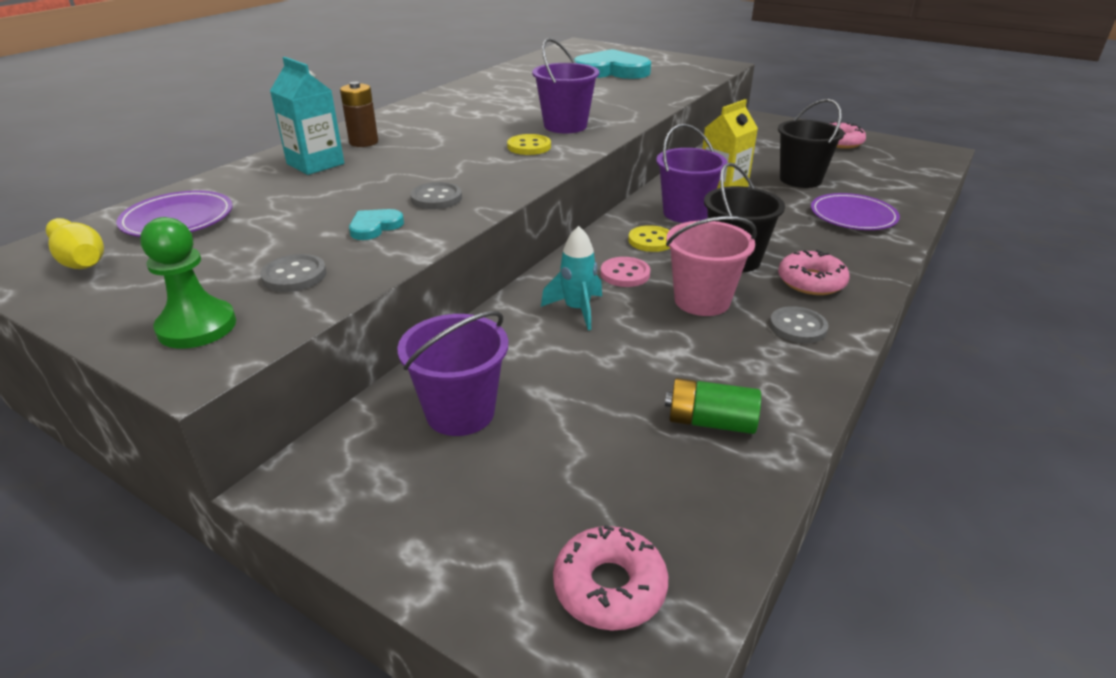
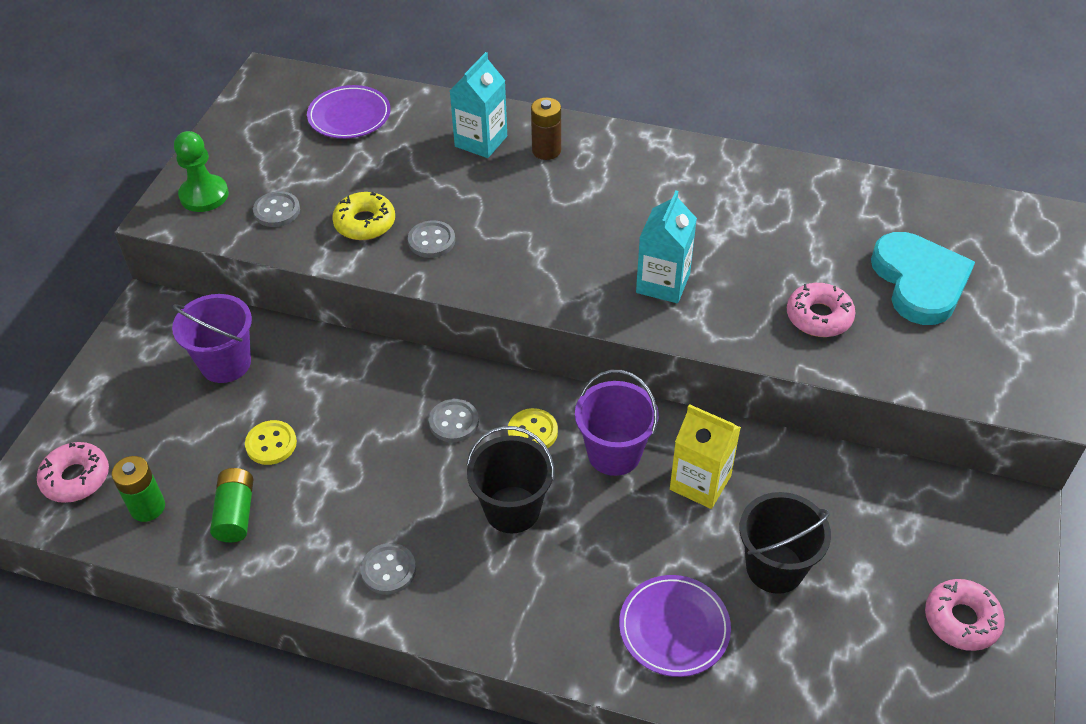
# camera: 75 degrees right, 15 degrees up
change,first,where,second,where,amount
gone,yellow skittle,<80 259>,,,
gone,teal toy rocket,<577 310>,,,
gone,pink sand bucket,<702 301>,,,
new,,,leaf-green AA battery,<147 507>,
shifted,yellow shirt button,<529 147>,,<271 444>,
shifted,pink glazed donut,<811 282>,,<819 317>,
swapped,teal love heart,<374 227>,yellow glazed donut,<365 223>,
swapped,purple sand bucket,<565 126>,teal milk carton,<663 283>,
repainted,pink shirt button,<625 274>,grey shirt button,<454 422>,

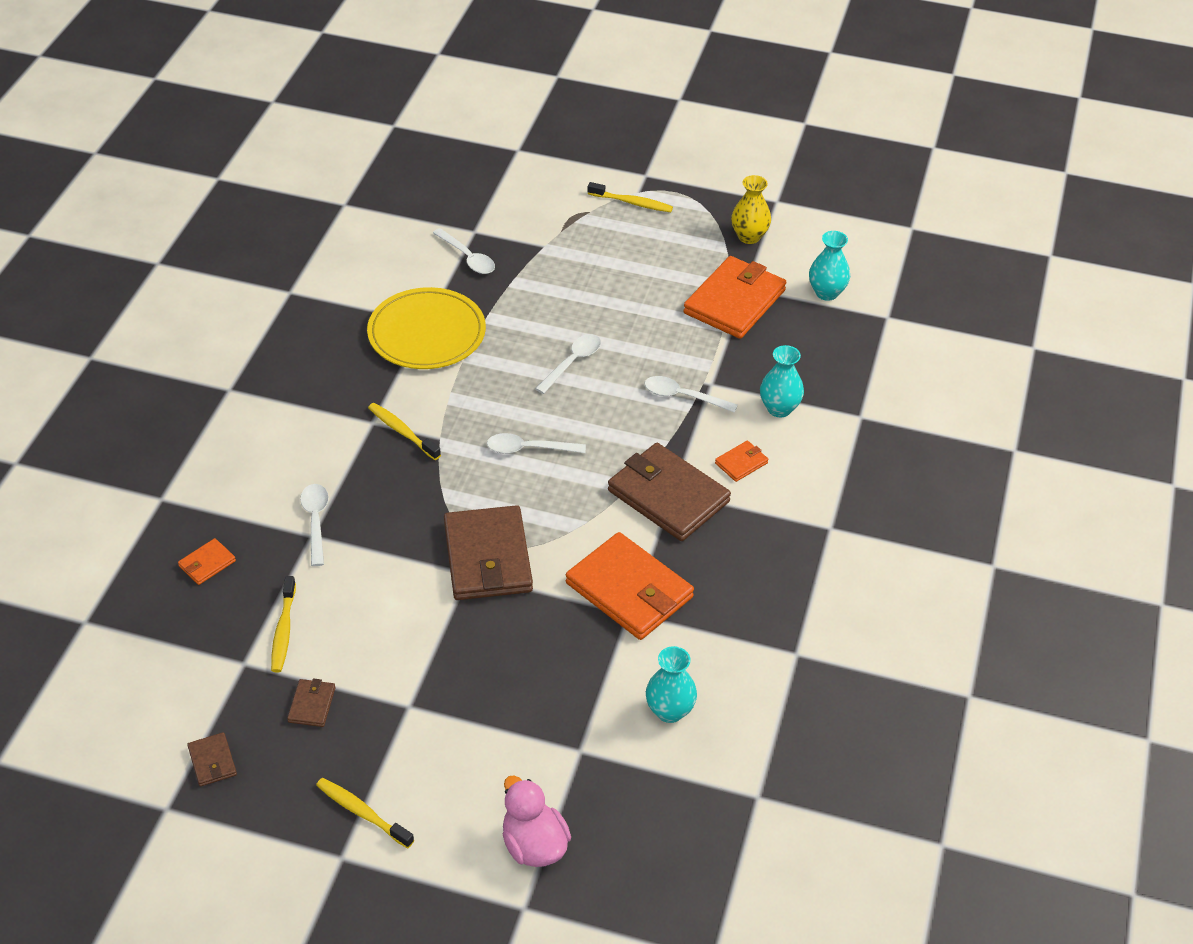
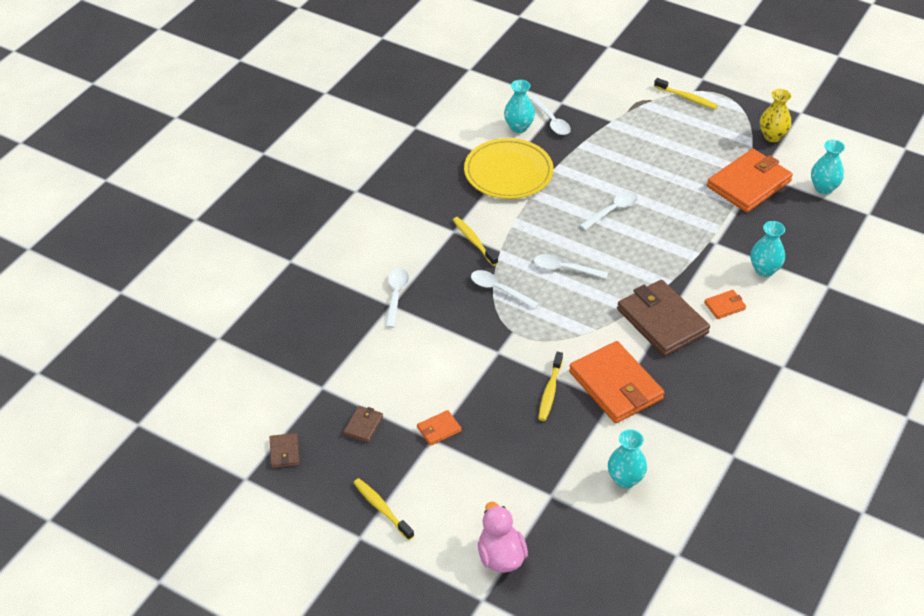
# camera: 15 degrees right, 0 degrees up
change,first,where,second,where,amount
gone,brown wallet,<488 557>,,,
new,,,teal vase,<519 127>,
shifted,bright orange wallet,<207 564>,,<439 429>,
shifted,yellow dental brush,<283 631>,,<550 391>,
shifted,snow-white spoon,<683 396>,,<499 290>,

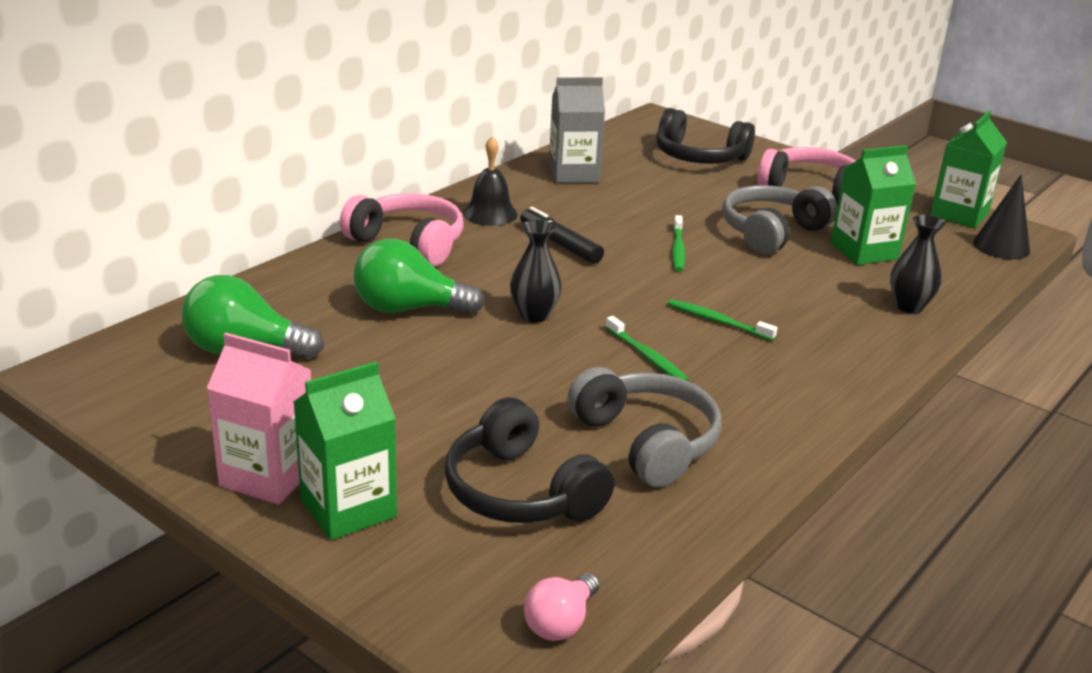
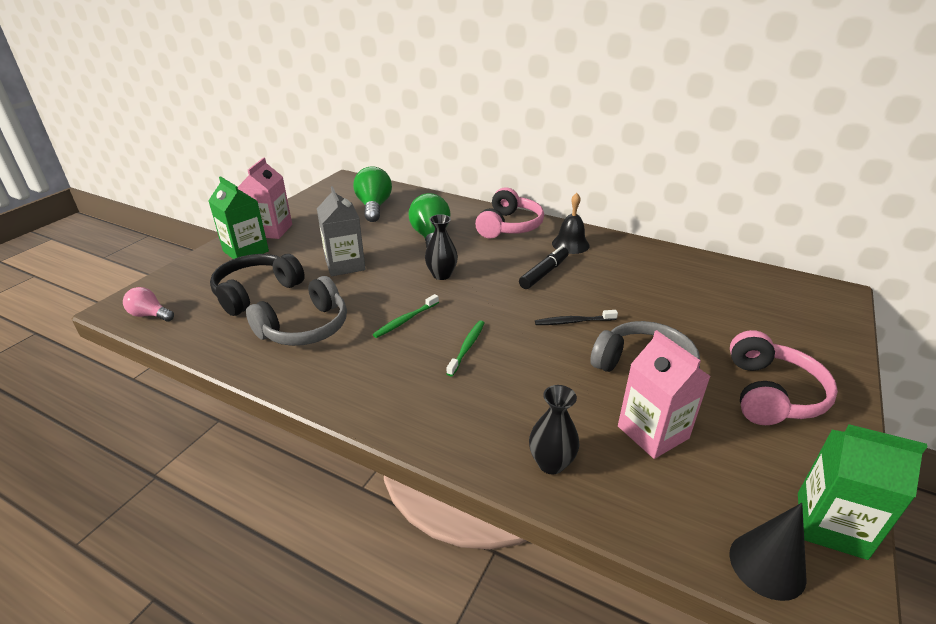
# camera: 80 degrees right, 5 degrees up
change,first,where,second,where,amount
gone,jet-black headphones,<699 157>,,,
shifted,grey milk carton,<573 174>,,<345 265>,
repainted,leaf-green dental brush,<677 249>,jet-black dental brush,<573 322>,
repainted,leaf-green milk carton,<864 251>,pink milk carton,<653 432>,

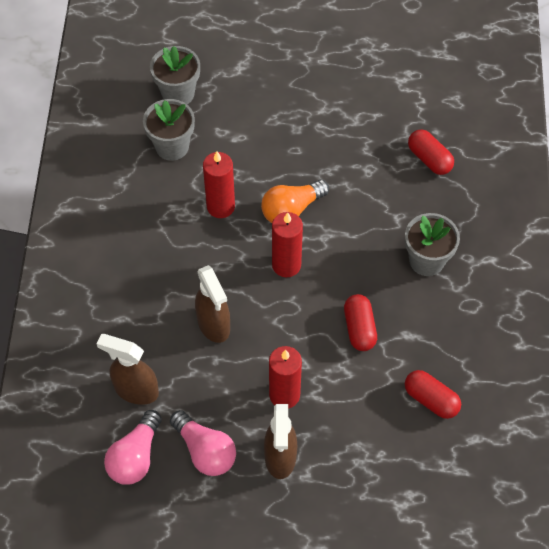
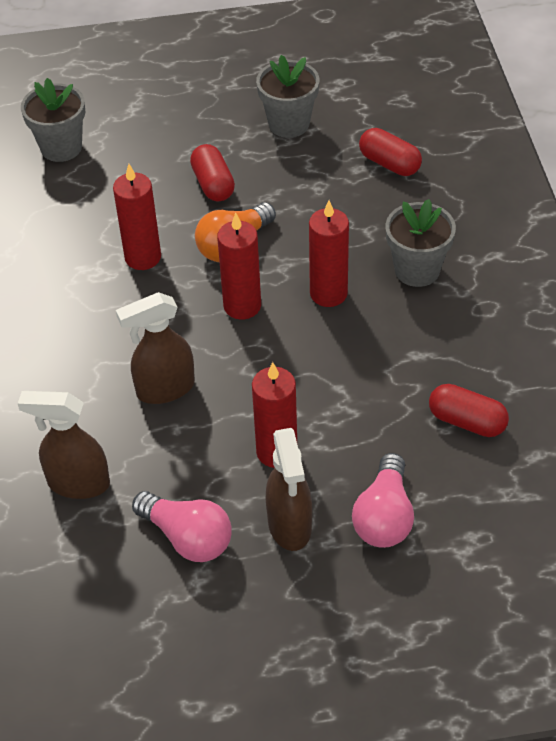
# camera: 10 degrees left, 10 degrees down
change,first,where,second,where,amount
new,,,red wax candle,<328 293>,
shifted,pink bulb,<135 456>,,<384 516>,
shifted,grey flower pot,<172 146>,,<289 124>,
shifted,red capsule,<359 328>,,<213 184>,
rotated,brown spray cleaner,<214 325>,,<165 389>,105 degrees clockwise

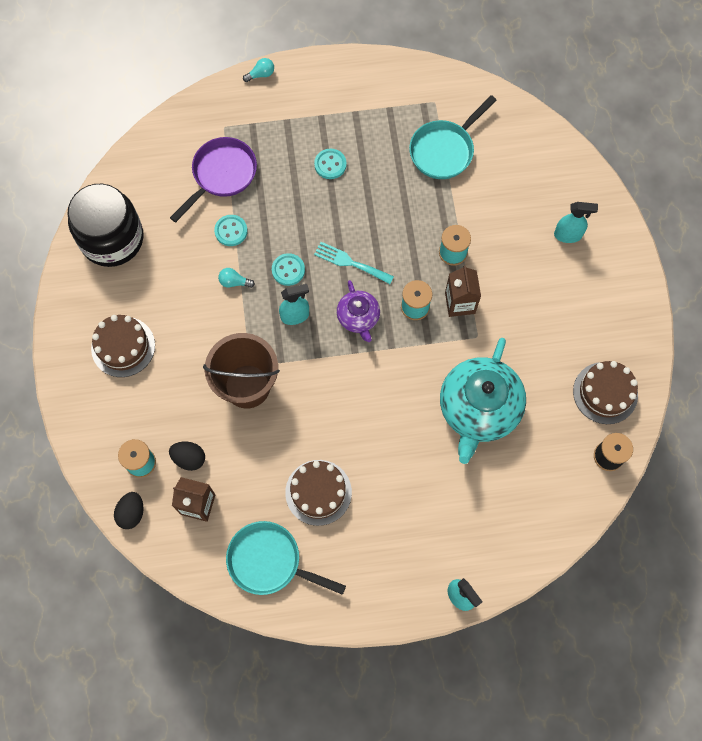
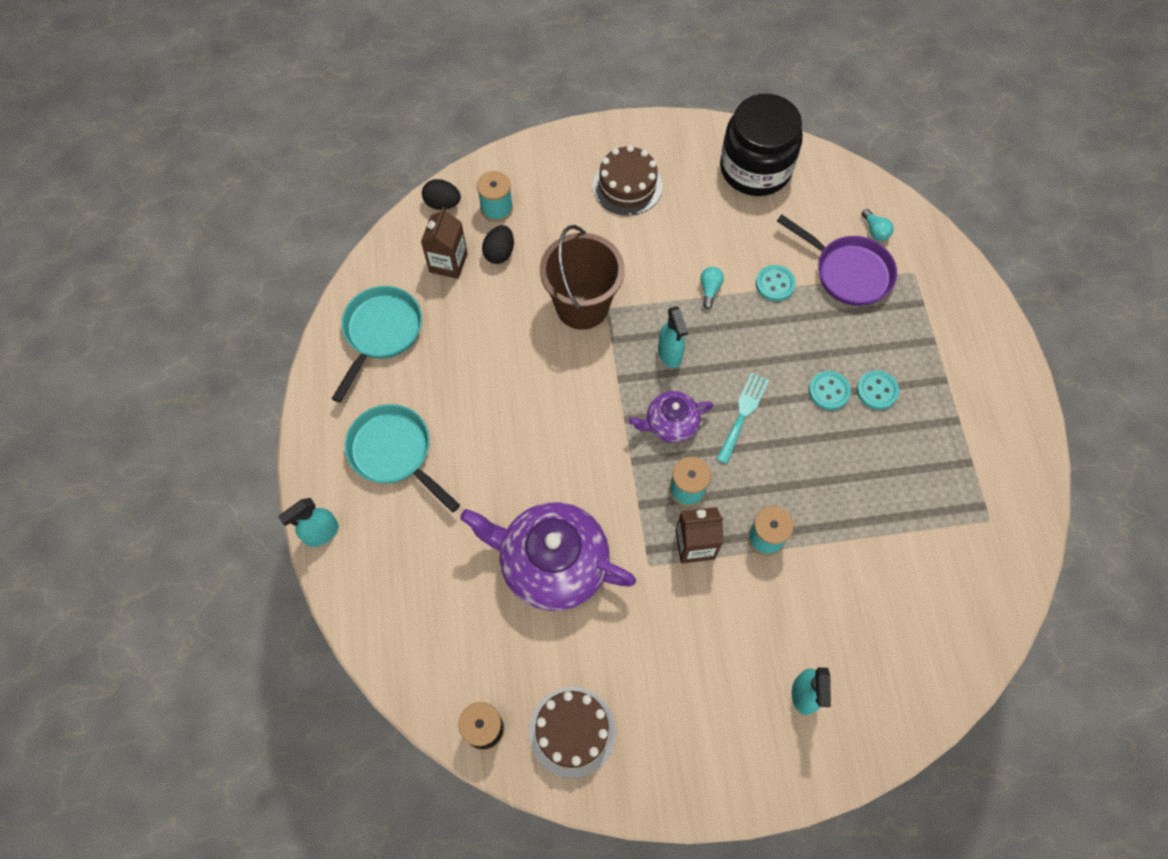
# camera: 90 degrees right, 5 degrees down
change,first,where,second,where,amount
gone,brown gateau,<318 492>,,,
shifted,teal bulb,<261 74>,,<875 231>,
shifted,teal shirt button,<288 270>,,<829 391>,
shifted,teal frying pan,<444 150>,,<394 452>,
repainted,teal teapot,<479 409>,purple teapot,<552 563>,

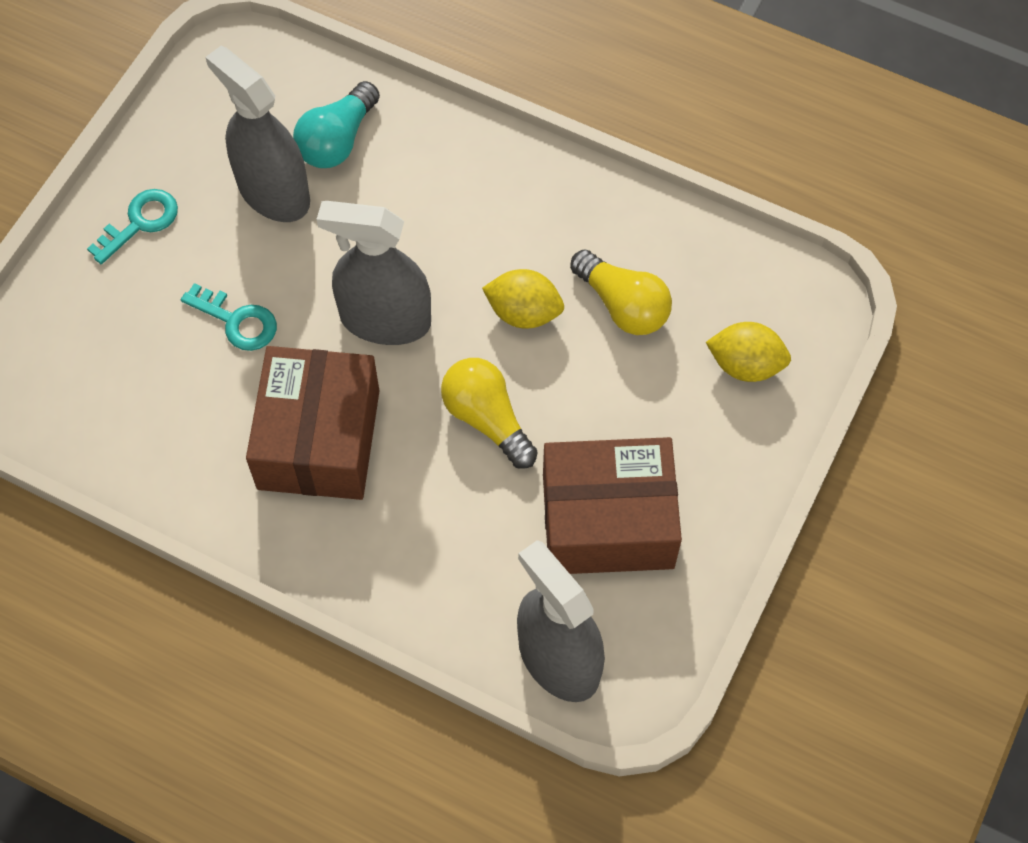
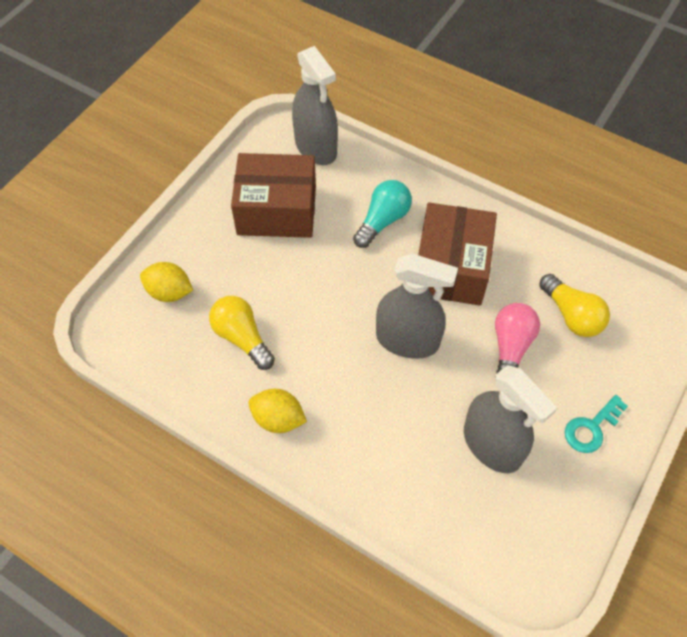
# camera: 175 degrees left, 5 degrees down
change,first,where,second,where,amount
shifted,teal bulb,<337 140>,,<383 221>,
shifted,yellow bulb,<487 419>,,<571 315>,
shifted,yellow lemon,<524 312>,,<278 419>,
swapped,teal door key,<237 321>,pink bulb,<510 347>,

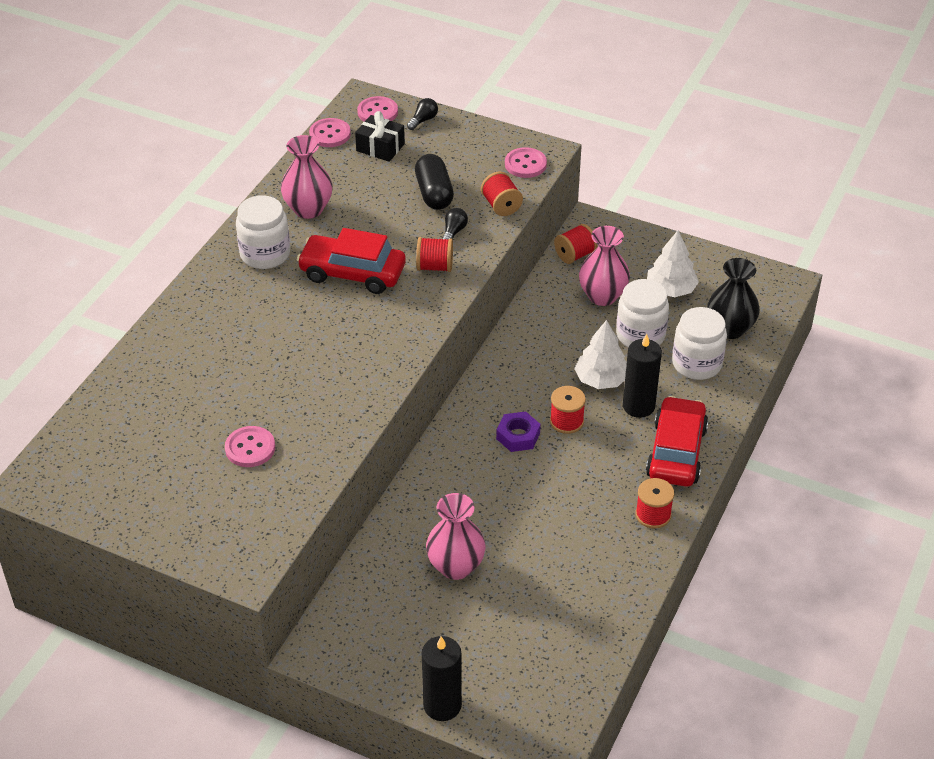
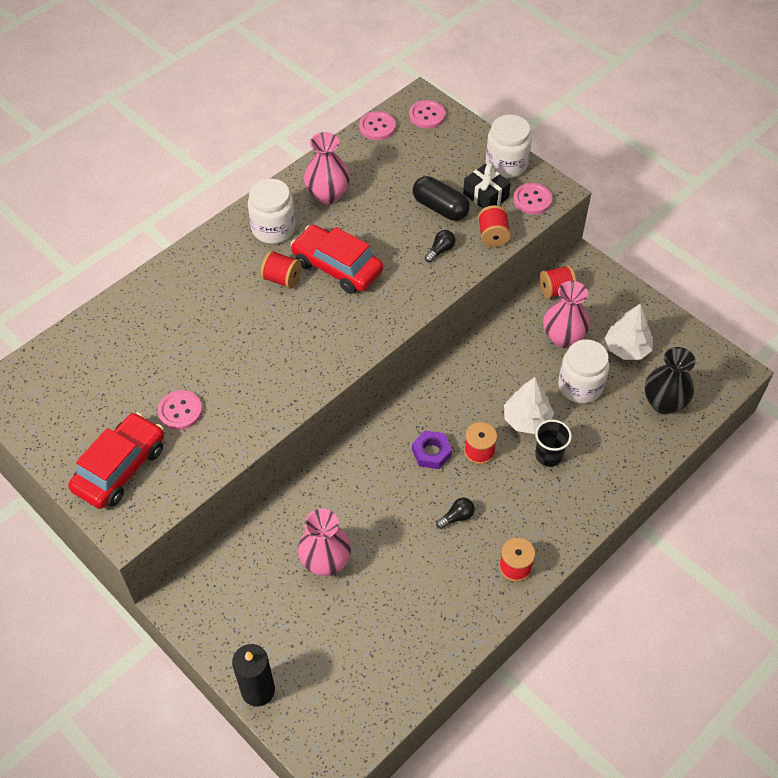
# camera: 20 degrees right, 10 degrees up
change,first,where,second,where,amount
shifted,jet-black present,<380 147>,,<485 195>,
shifted,jet-black bulb,<423 120>,,<457 517>,
shifted,red reel of thread,<435 266>,,<282 279>,
shifted,red automobile,<676 452>,,<120 468>,
shifted,snow-white jam jar,<696 364>,,<506 164>,
swapped,jet-black wax candle,<638 406>,jet-black tumbler,<548 455>,
rotated,jet-black capsule,<434 193>,,<440 208>,60 degrees counterclockwise

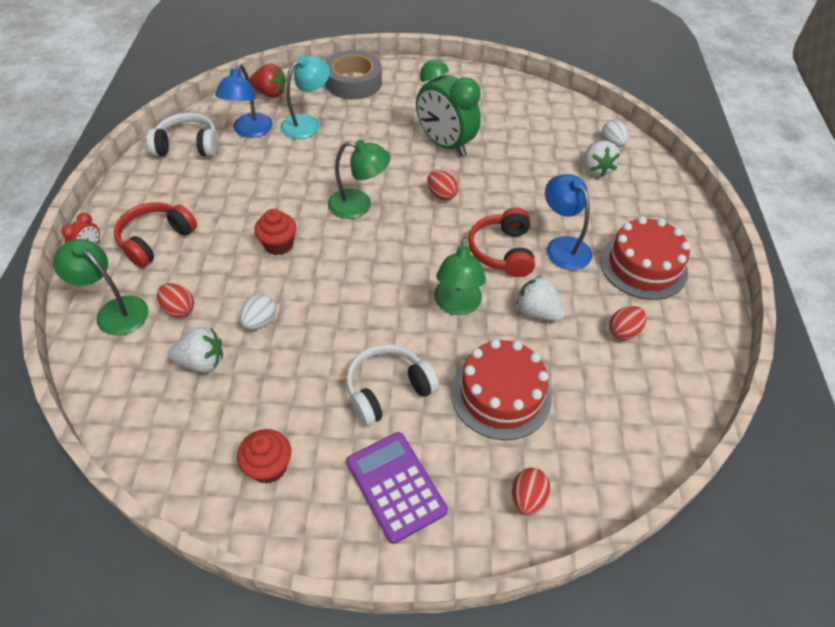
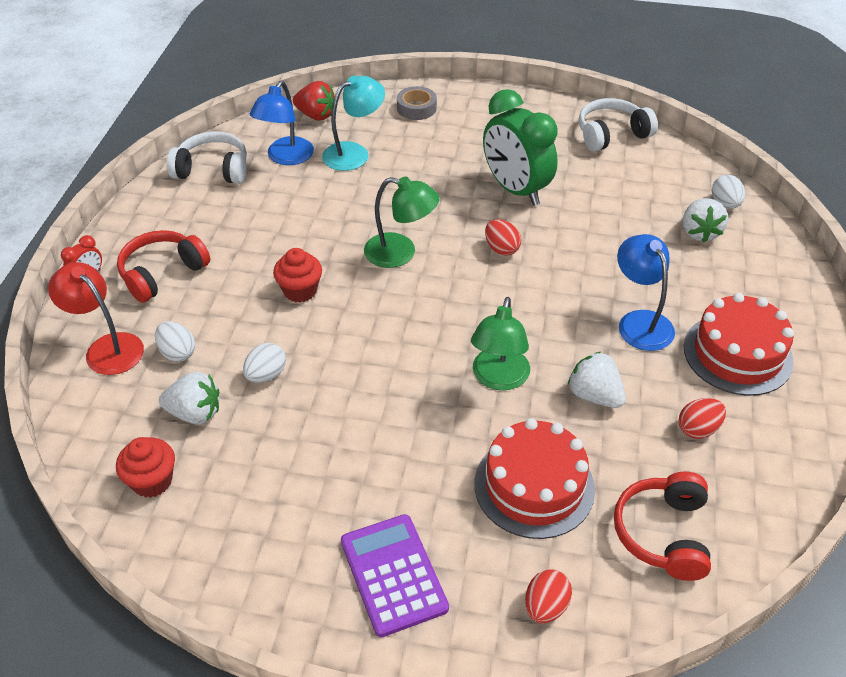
# camera: 10 degrees right, 5 degrees down
change,first,where,second,where,amount
shifted,red fairy cake,<268 467>,,<152 481>,
shifted,snow-white headphones,<387 390>,,<611 134>,
shifted,red headphones,<502 251>,,<663 533>,
repainted,leaf-green desk lamp,<115 310>,red desk lamp,<107 347>,
repainted,red egg shape,<179 309>,snow-white egg shape,<177 353>,
scaled,grey tape,<353 82>,,<416 108>,x0.58

